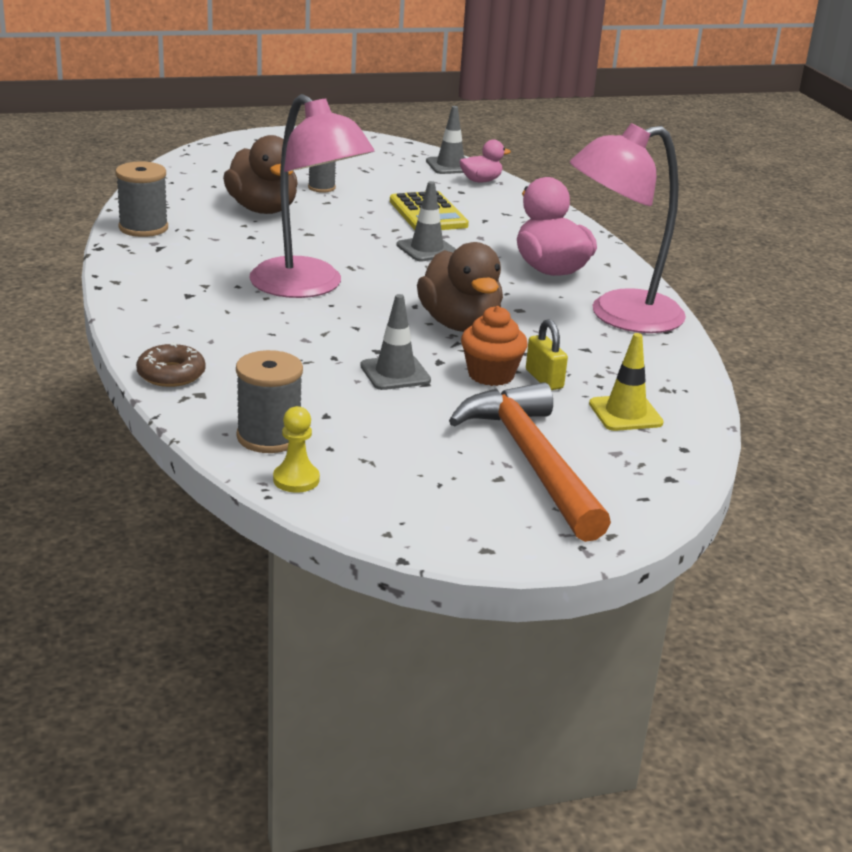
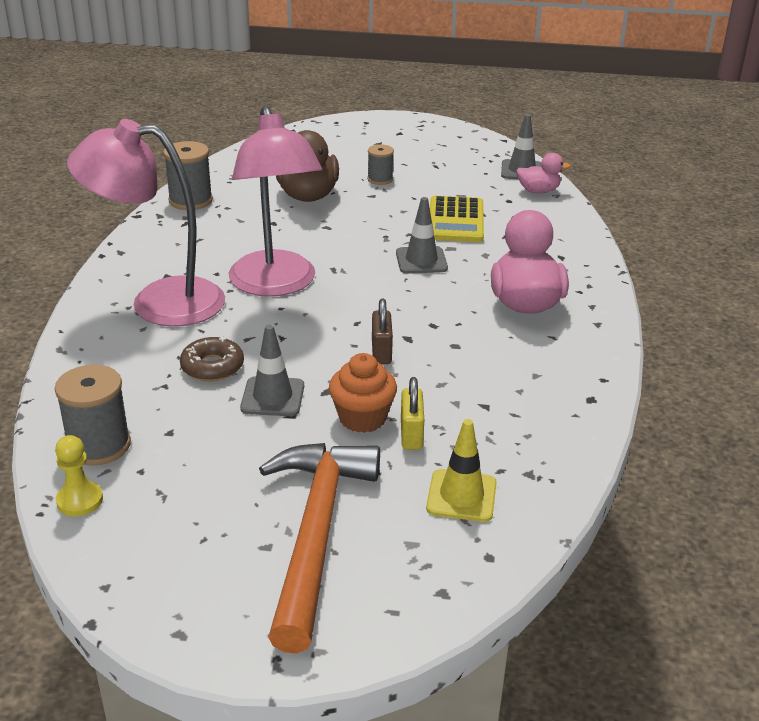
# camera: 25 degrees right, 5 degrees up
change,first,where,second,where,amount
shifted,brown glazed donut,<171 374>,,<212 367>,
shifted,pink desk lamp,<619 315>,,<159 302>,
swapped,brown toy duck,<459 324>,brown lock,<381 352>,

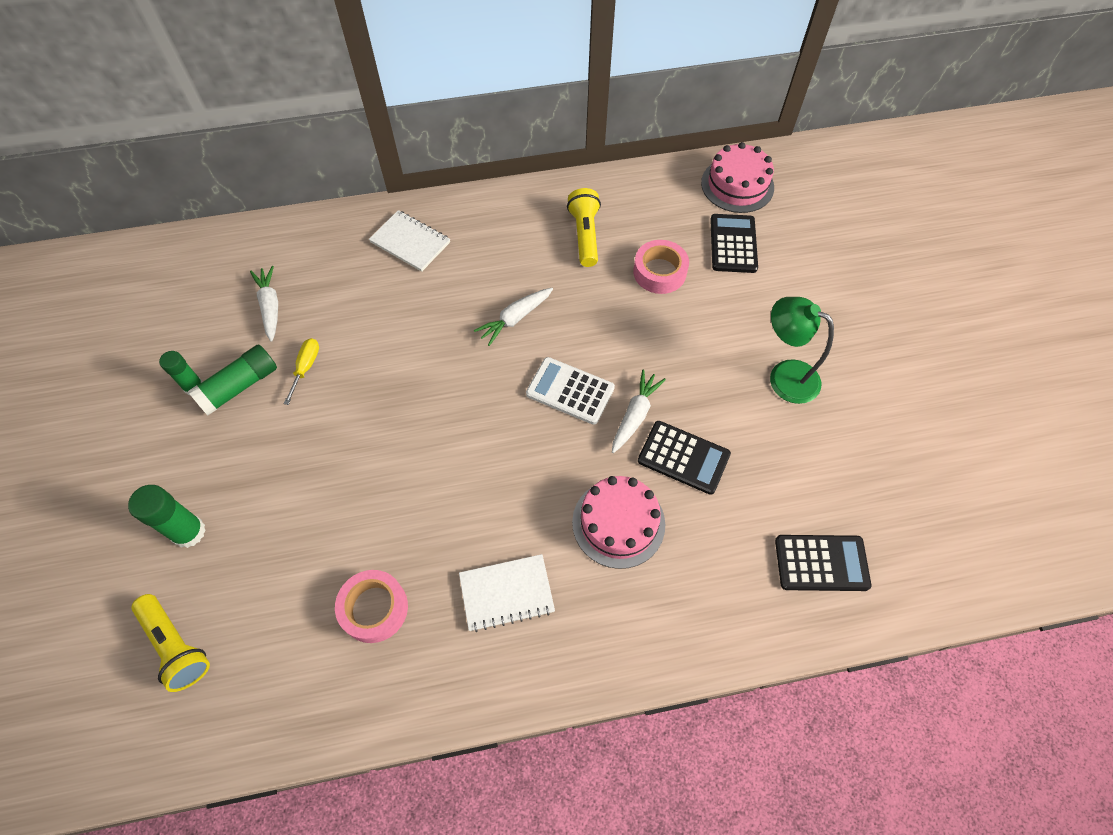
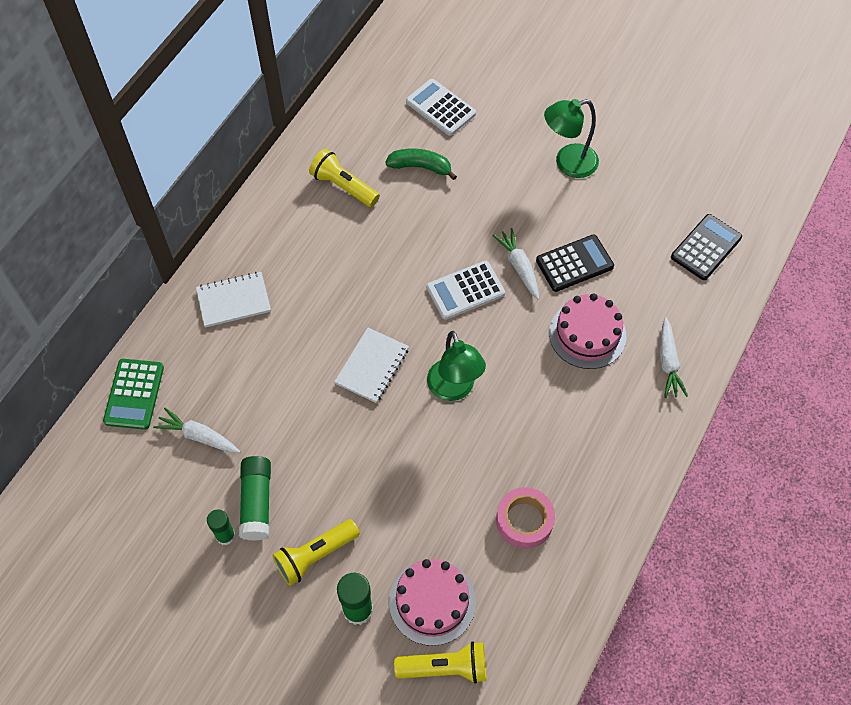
# camera: 50 degrees left, 0 degrees up
change,first,where,second,where,amount
gone,yellow flat screwdriver,<306 367>,,,
new,,,leaf-green calculator,<134 394>,
new,,,yellow flashlight,<315 555>,
new,,,leaf-green desk lamp,<454 389>,
shifted,snow-white exercise book,<506 593>,,<372 366>,
shifted,snow-white carrot,<515 318>,,<668 362>,
shifted,pink gateau,<737 185>,,<432 601>,
swapped,pink tape,<659 272>,leaf-green banana fruit,<421 167>,
repainted,jet-black calculator,<733 244>,snow-white calculator,<440 108>,

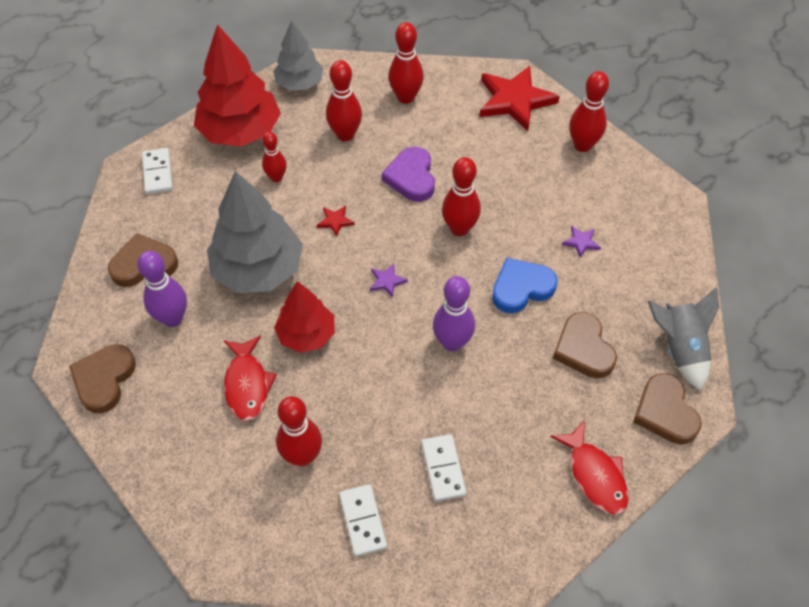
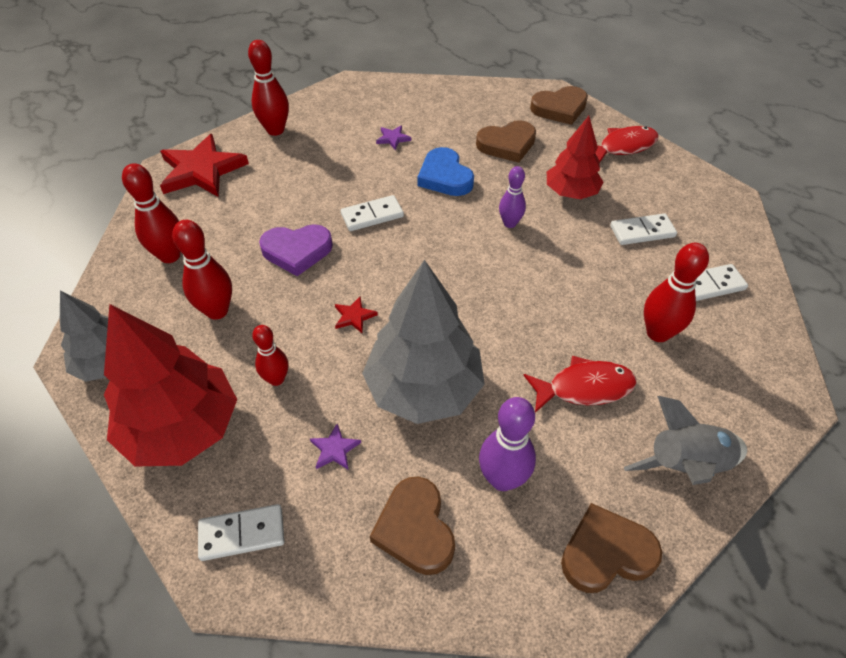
# camera: 90 degrees left, 5 degrees down
change,first,where,second,where,amount
shifted,red tree,<306 334>,,<571 192>,
shifted,purple star,<387 281>,,<335 449>,
shifted,grey toy rocket,<679 349>,,<685 465>,
swapped,red skittle,<459 229>,snow-white domino piece,<372 215>,
rotated,brown love heart,<104 379>,,<606 553>,150 degrees clockwise
scaled,purple skittle,<452 342>,,<510 223>,x0.65

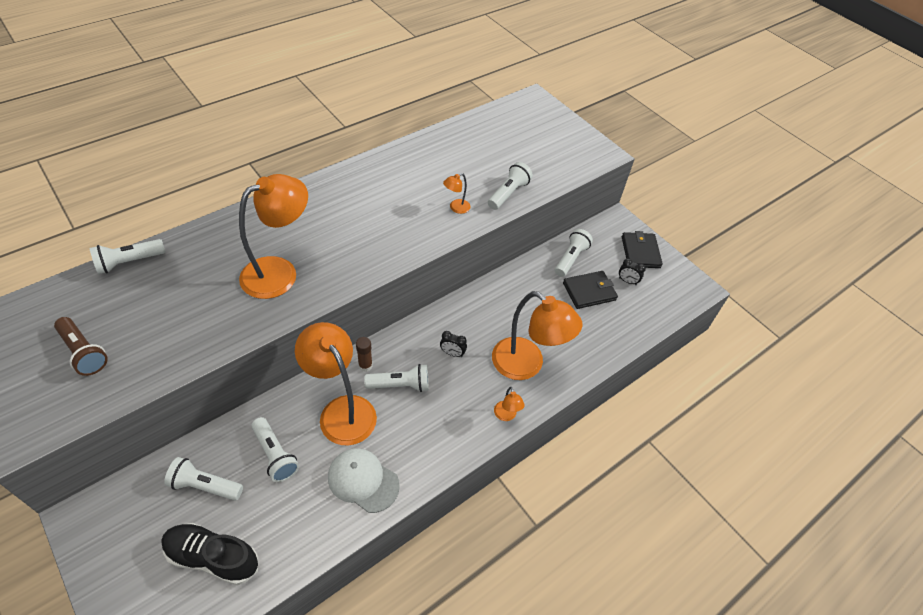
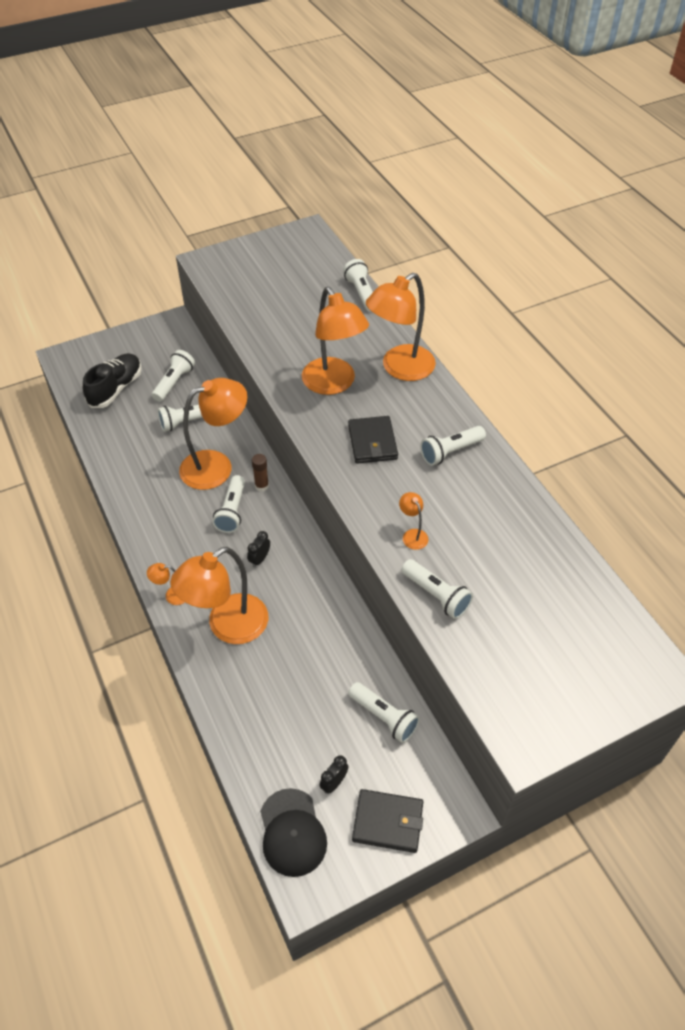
# camera: 105 degrees right, 0 degrees up
change,first,where,second,where,amount
gone,brown flashlight,<84 352>,,,
gone,snow-white baseball cap,<363 480>,,,
new,,,jet-black baseball cap,<292 832>,
new,,,bright orange desk lamp,<399 368>,
new,,,snow-white flashlight,<450 452>,
shifted,jet-black wallet,<589 291>,,<372 442>,

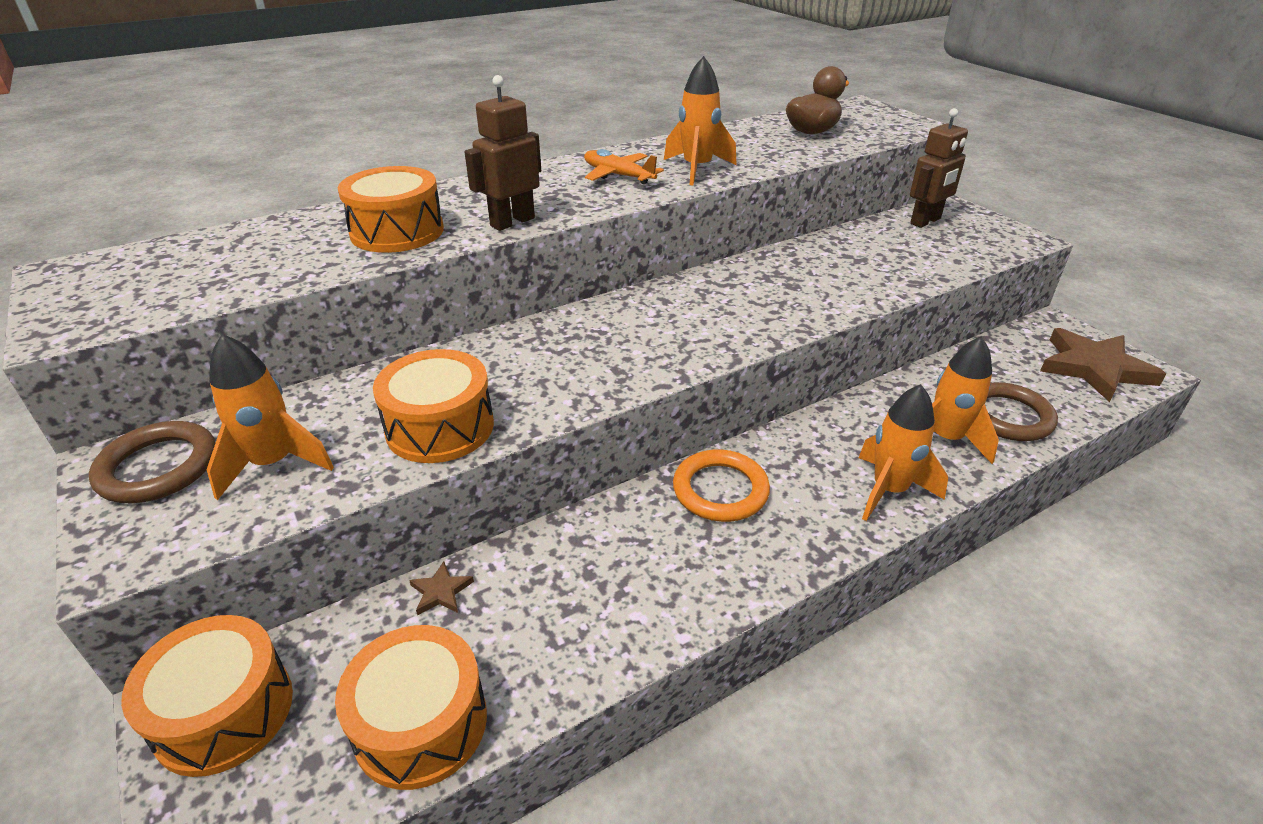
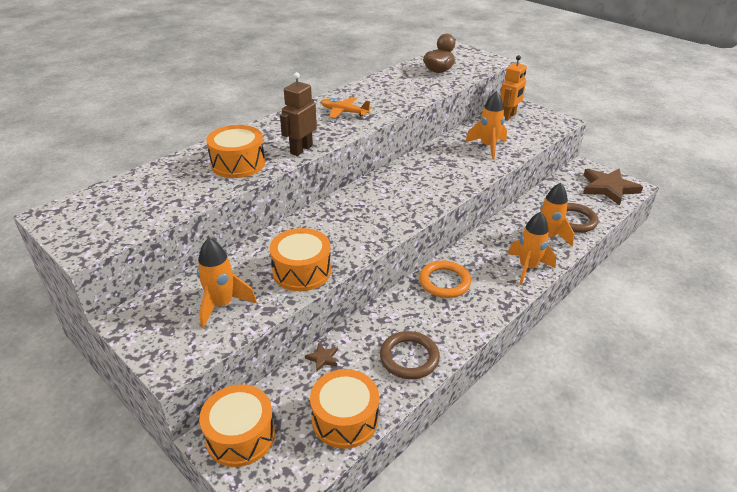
# camera: 15 degrees left, 0 degrees up
change,first,where,second,where,amount
shifted,brown ring,<158 467>,,<409 357>,
shifted,bright orange toy rocket,<697 169>,,<488 147>,
repainted,brown robot figure,<925 221>,bright orange robot figure,<508 116>,

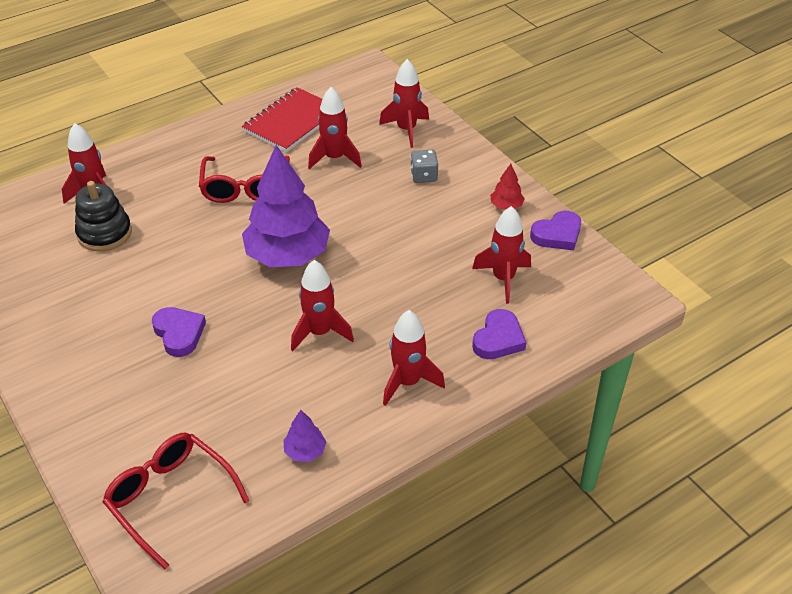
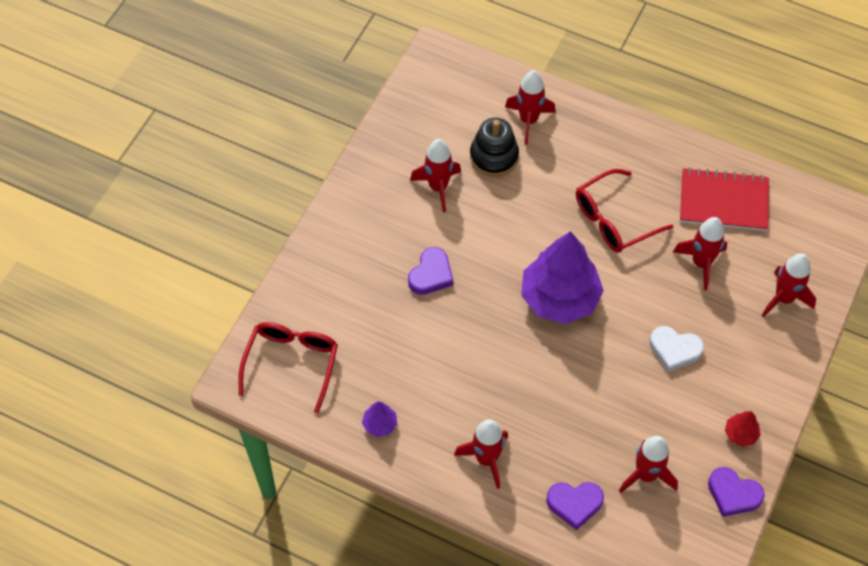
# camera: 60 degrees right, 15 degrees up
change,first,where,second,where,amount
gone,grey dice,<424 176>,,,
new,,,snow-white love heart,<674 350>,
shifted,red toy rocket,<320 332>,,<438 187>,

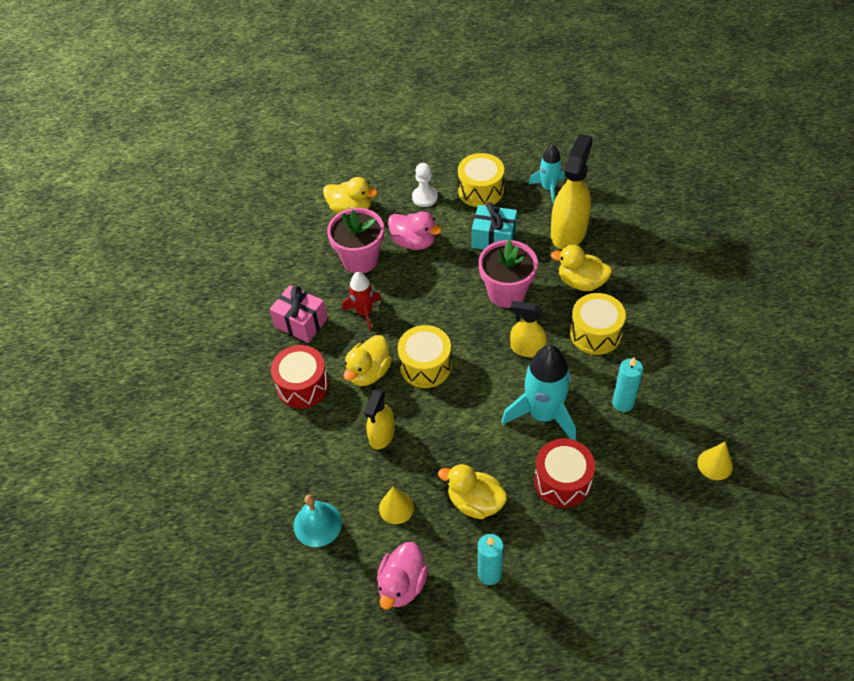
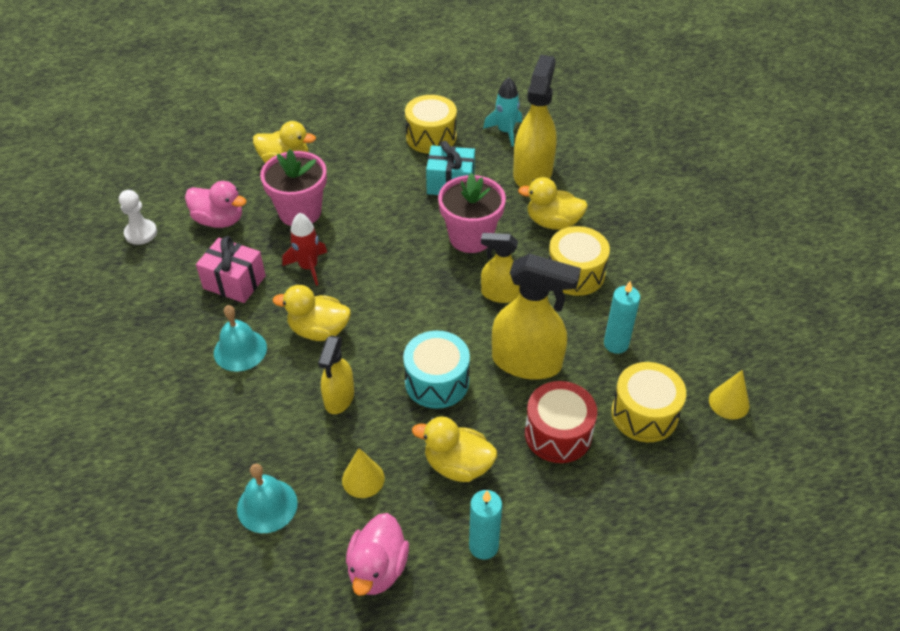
# camera: 10 degrees left, 5 degrees down
change,first,where,second,where,amount
new,,,teal toy drum,<437 381>,
shifted,pink toy duck,<414 242>,,<219 220>,
shifted,yellow toy drum,<425 366>,,<644 414>,
shifted,snow-white game pawn,<425 197>,,<141 233>,
swapped,red toy drum,<303 386>,teal school bell,<240 350>,
swapped,teal toy rocket,<543 414>,yellow spray cleaner,<527 362>,
rotated,yellow toy duck,<369 372>,,<319 330>,75 degrees clockwise

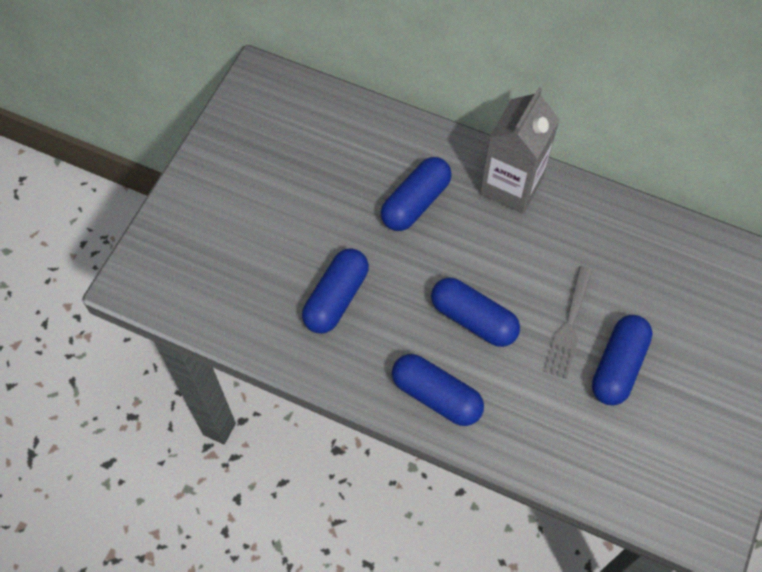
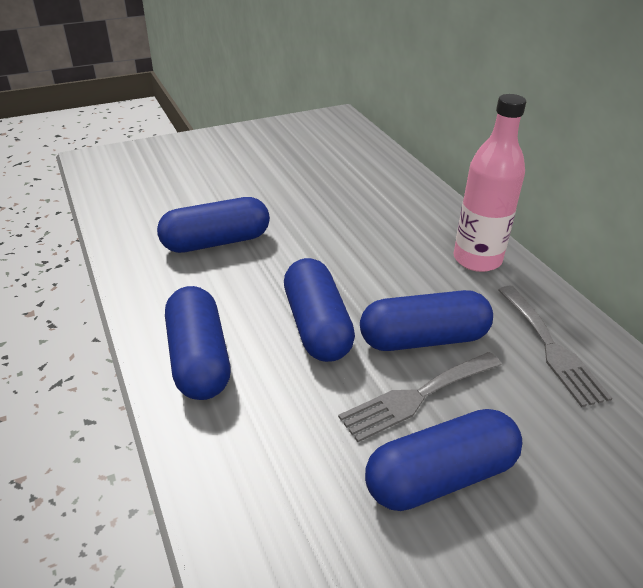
# camera: 40 degrees right, 25 degrees down
change,first,where,second,where,amount
new,,,grey table fork,<551 347>,
shifted,royal blue capsule,<415 202>,,<423 339>,
swapped,grey milk carton,<511 186>,pink flask,<477 259>,

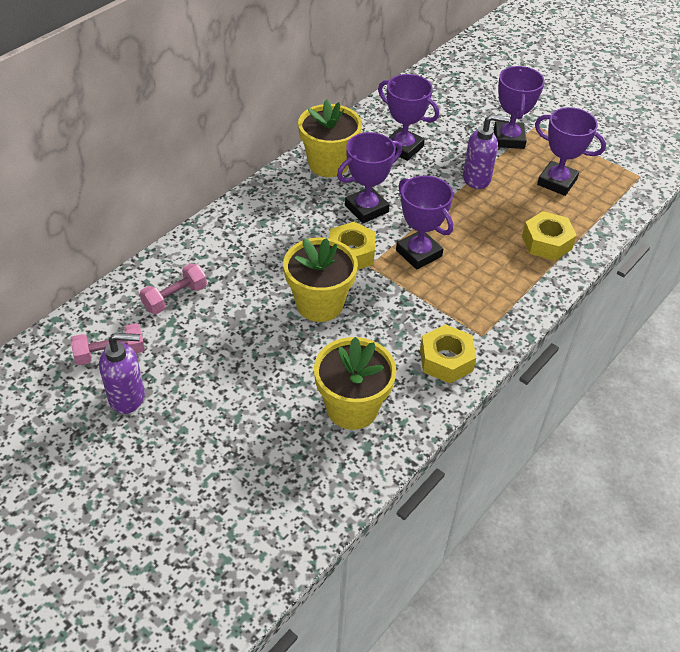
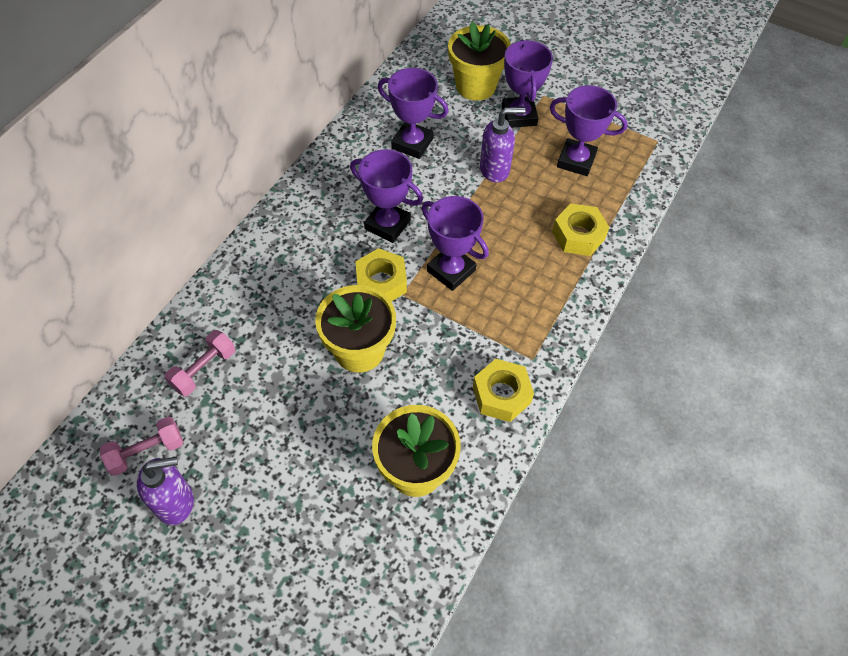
# camera: 10 degrees left, 10 degrees up
change,first,where,second,where,amount
shifted,yellow flower pot,<328 164>,,<475 86>,
rotated,purple award cup,<366 209>,,<387 225>,75 degrees clockwise

